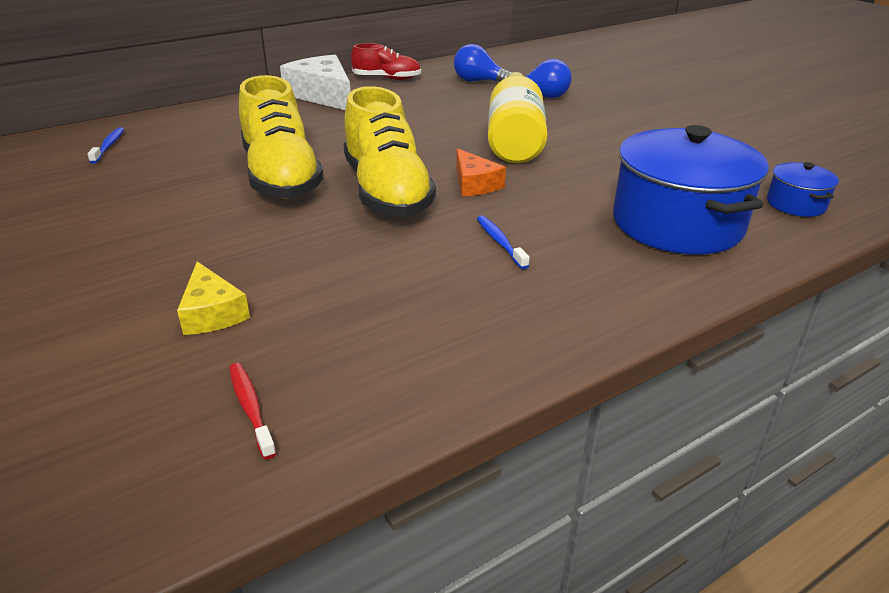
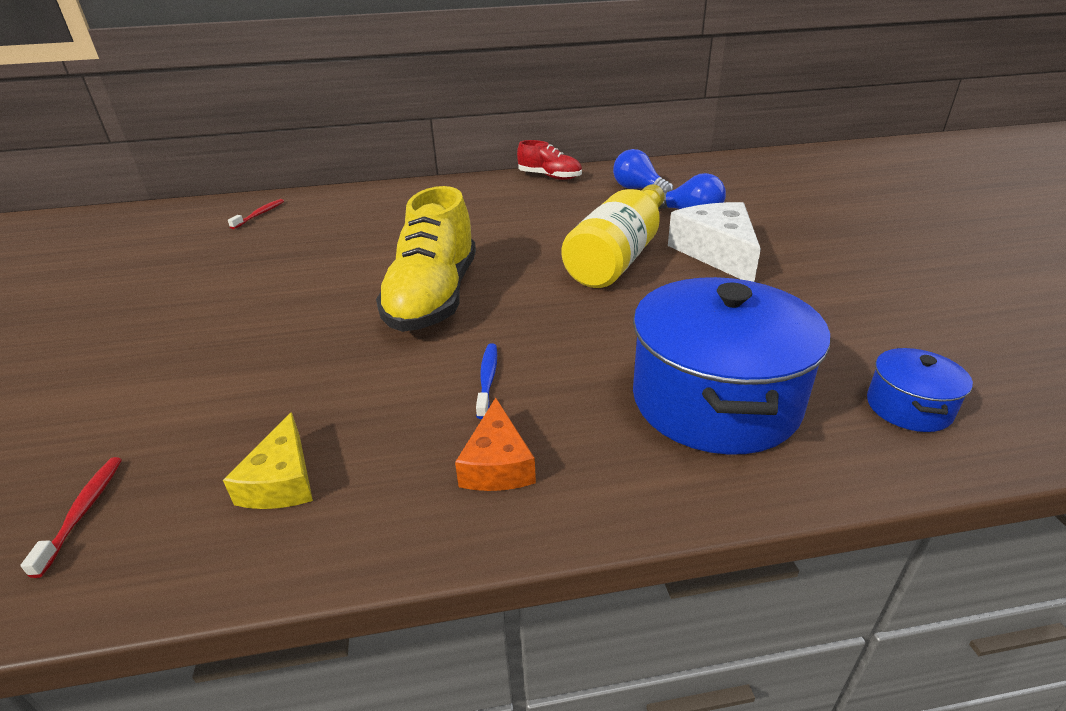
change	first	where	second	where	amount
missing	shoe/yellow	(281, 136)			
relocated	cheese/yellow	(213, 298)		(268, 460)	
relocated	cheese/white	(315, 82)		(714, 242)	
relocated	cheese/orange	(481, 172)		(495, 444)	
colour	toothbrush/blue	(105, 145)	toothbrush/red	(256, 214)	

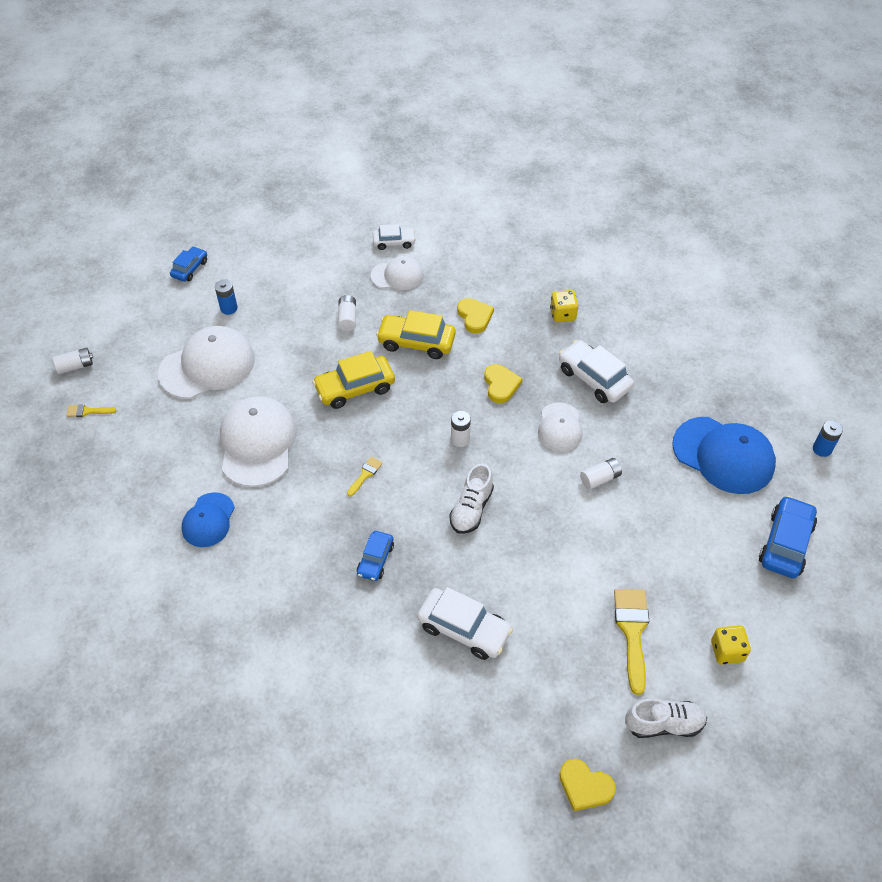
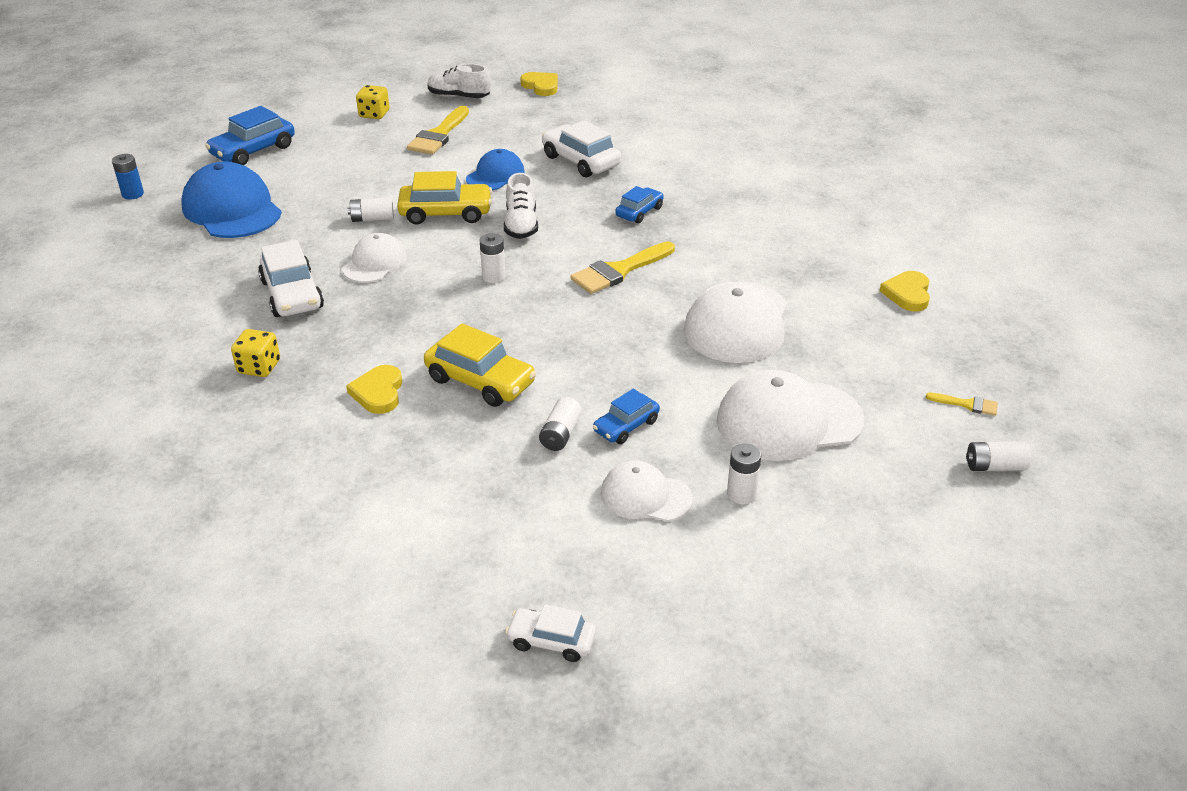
change	first	where	second	where	amount
relocated	car/blue	(188, 264)		(626, 416)	
relocated	cap/blue	(208, 519)		(495, 169)	
relocated	car/yellow	(353, 380)		(444, 198)	
relocated	cap/white	(397, 273)		(647, 491)	
relocated	car/white	(394, 237)		(551, 633)	
relocated	heart/yellow	(503, 383)		(905, 291)	
colour	battery/blue	(226, 297)	battery/white	(744, 474)	
spun	shoe/white	(471, 498)		(521, 206)	135 degrees clockwise
size	brush/yellow	(365, 477)		(623, 267)	x2.00

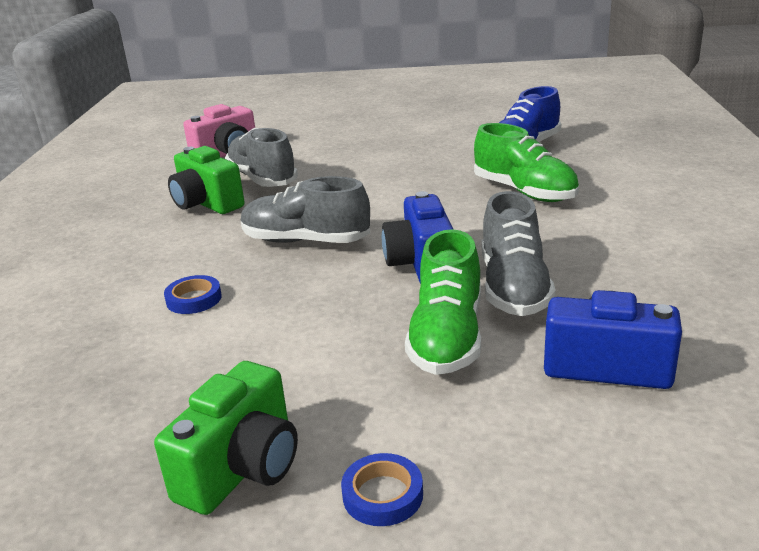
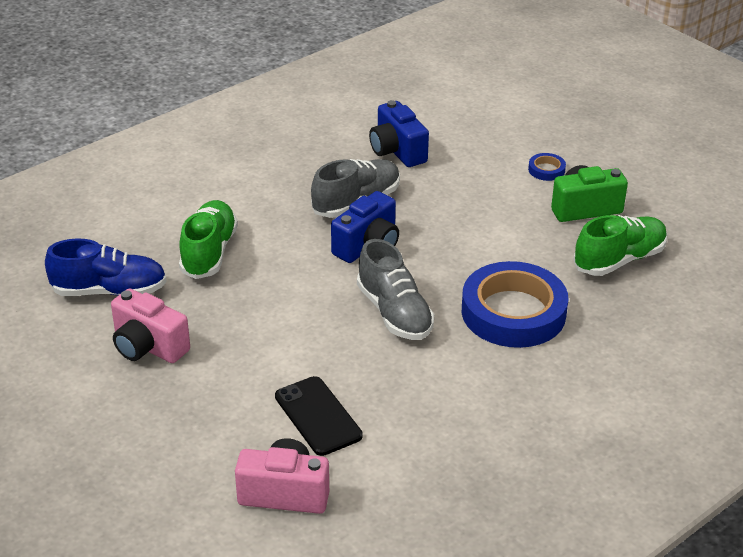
change	first	where	second	where	amount
missing	camera/green	(206, 180)			
appeared			camera/pink	(150, 325)	
relocated	shoe/green	(443, 302)		(620, 245)	
exchanged	shoe/grey	(261, 157)	phone/black	(319, 416)	
size	tape/blue	(193, 294)		(515, 304)	x2.49

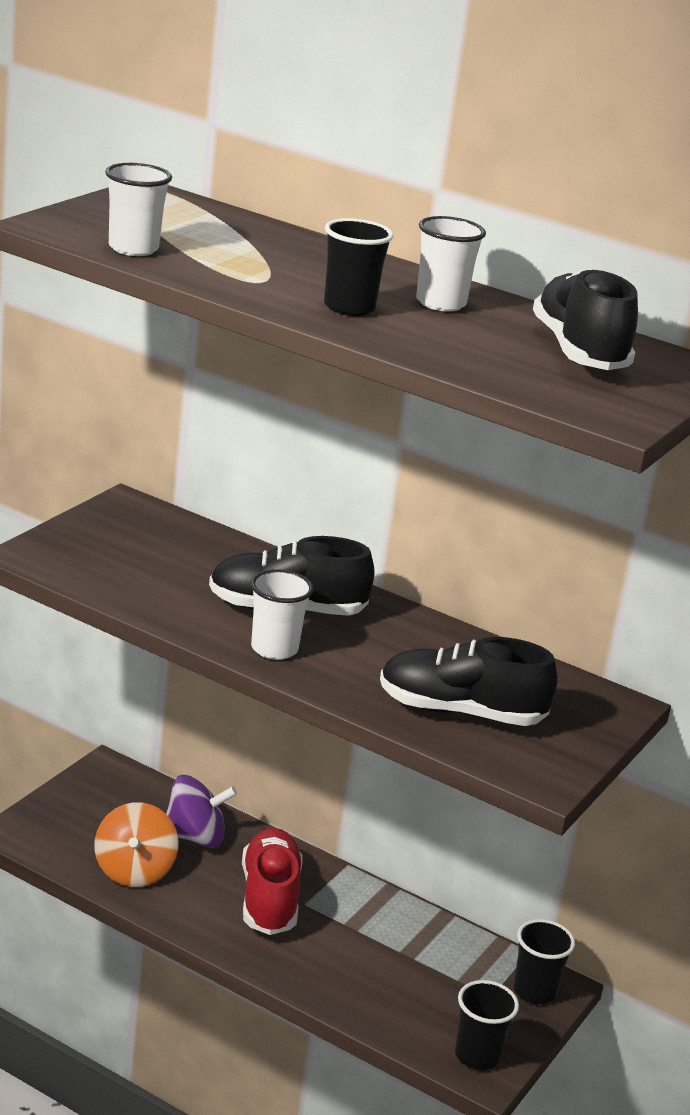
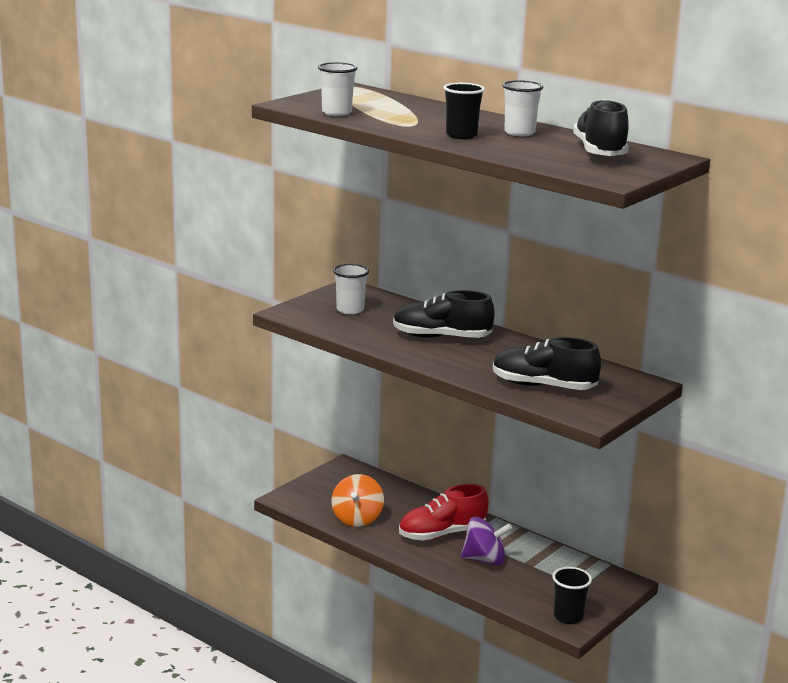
change	first	where	second	where	amount
missing	cup/black	(544, 961)			
relocated	spinning top/purple	(201, 811)		(487, 541)	
relocated	cup/white	(282, 614)		(351, 289)	
spun	shoe/red	(272, 881)		(444, 512)	120 degrees counterclockwise

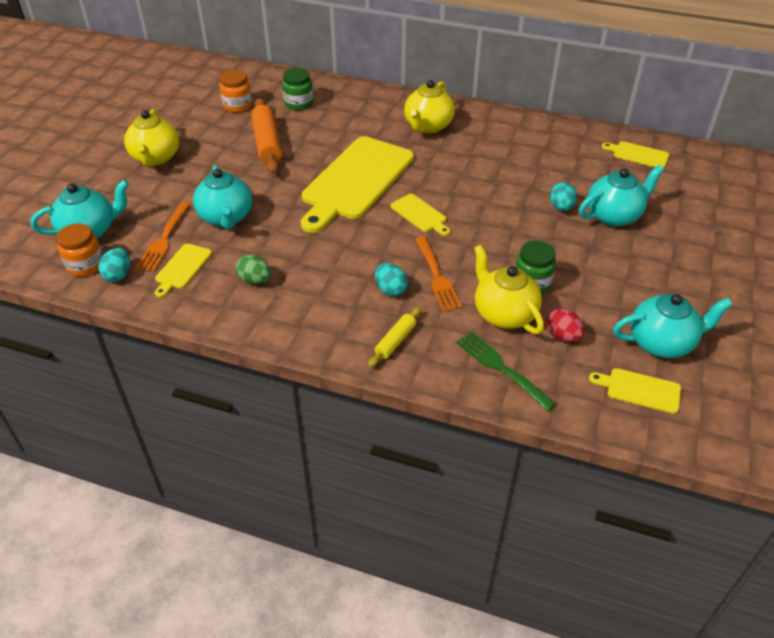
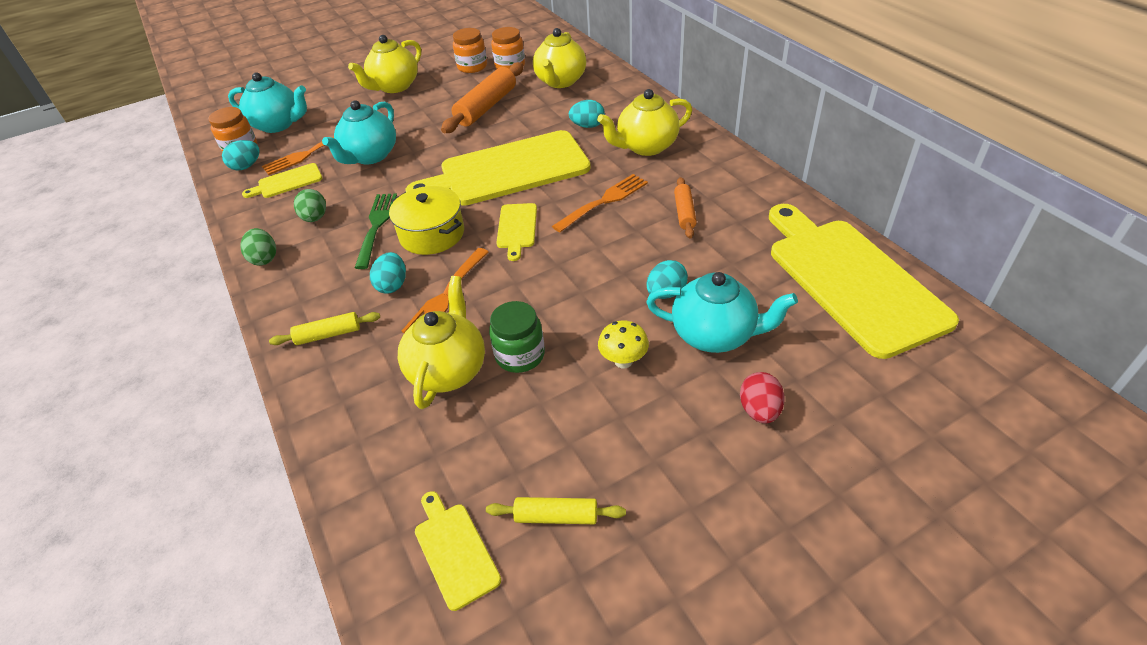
change	first	where	second	where	amount
appeared			egg/green	(258, 247)	
appeared			pot/yellow	(426, 220)	
appeared			jar/orange	(470, 50)	
appeared			fork/orange	(600, 203)	
appeared			egg/turquoise	(587, 114)	
appeared			mushroom/yellow	(623, 344)	
appeared			rolling pin/orange	(685, 207)	
relocated	fork/green	(506, 371)		(376, 231)	
relocated	egg/red	(565, 325)		(762, 398)	
exchanged	jar/green	(297, 89)	teapot/yellow	(559, 58)	
exchanged	teapot/turquoise	(673, 326)	rolling pin/yellow	(556, 510)	
size	cutting board/yellow	(635, 154)		(864, 281)	x2.31

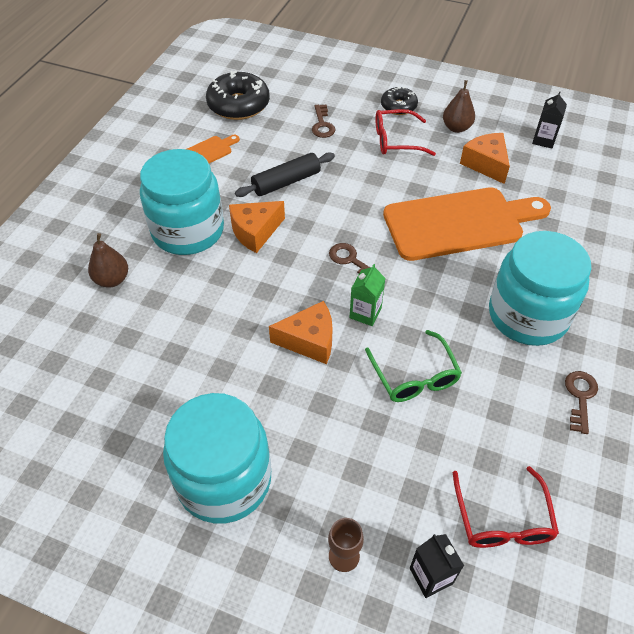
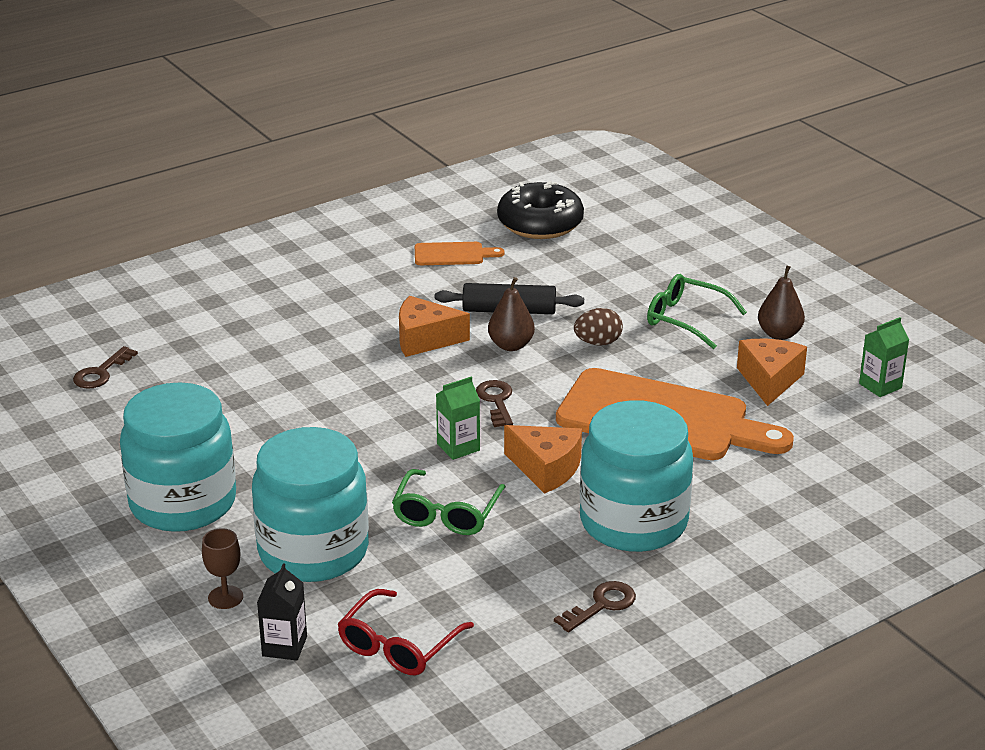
change	first	where	second	where	amount
missing	donut/black	(399, 101)			
appeared			egg/brown	(598, 327)	
relocated	pear/brown	(108, 260)		(511, 314)	
relocated	jar/turquoise	(182, 202)		(310, 504)	
relocated	cheese/orange	(301, 332)		(543, 459)	
relocated	key/brown	(324, 121)		(105, 367)	
colour	glasses/red	(406, 132)	glasses/green	(697, 311)	
colour	carton/black	(549, 119)	carton/green	(884, 357)	

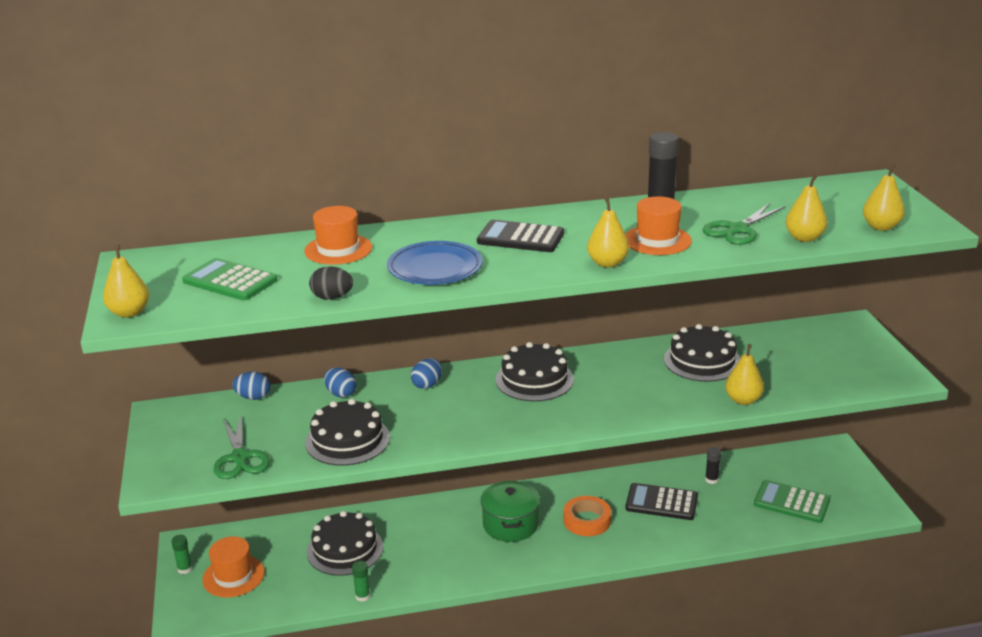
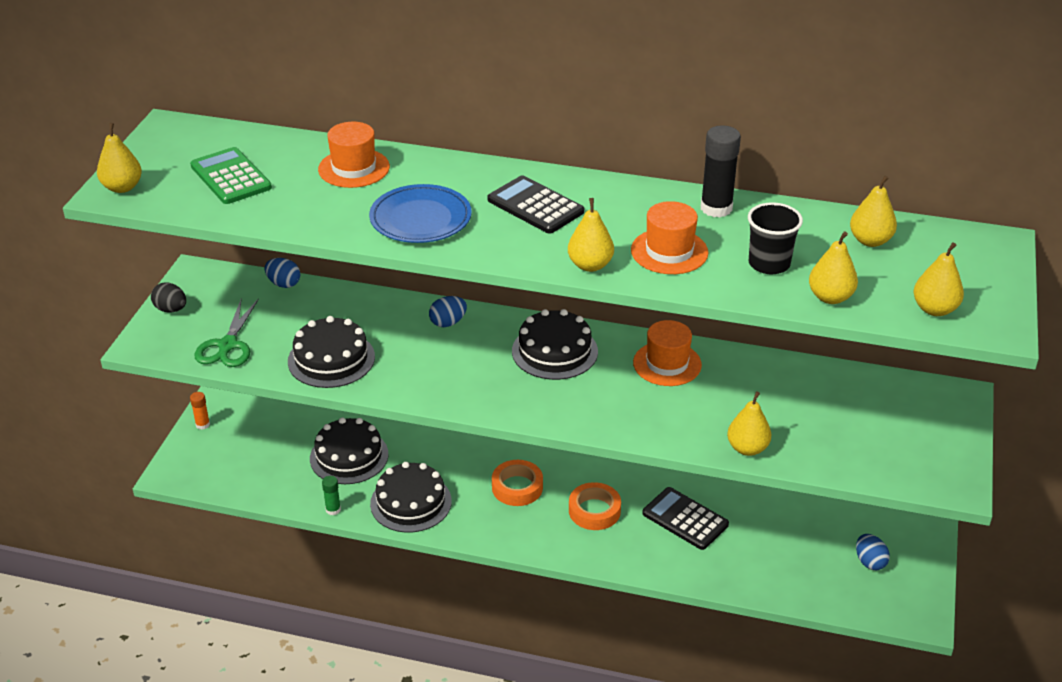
change	first	where	second	where	amount
missing	glue stick/black	(713, 465)			
missing	calculator/green	(792, 501)			
appeared			pear/yellow	(873, 211)	
relocated	hat/orange	(233, 567)		(667, 353)	
relocated	egg/black	(331, 283)		(168, 297)	
relocated	egg/blue	(340, 383)		(873, 552)	
relocated	cake/black	(702, 353)		(411, 497)	
exchanged	pot/green	(510, 511)	tape/orange	(517, 483)	
exchanged	scissors/green	(744, 224)	cup/black	(775, 238)	
colour	glue stick/green	(181, 554)	glue stick/orange	(200, 411)	

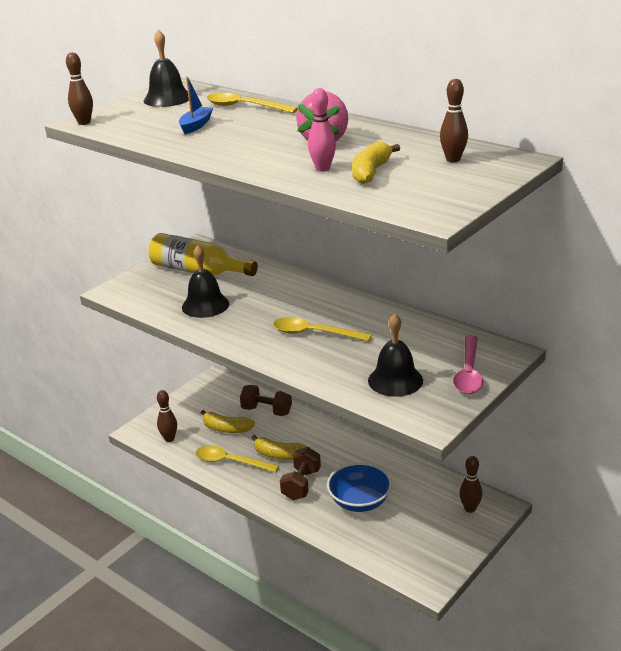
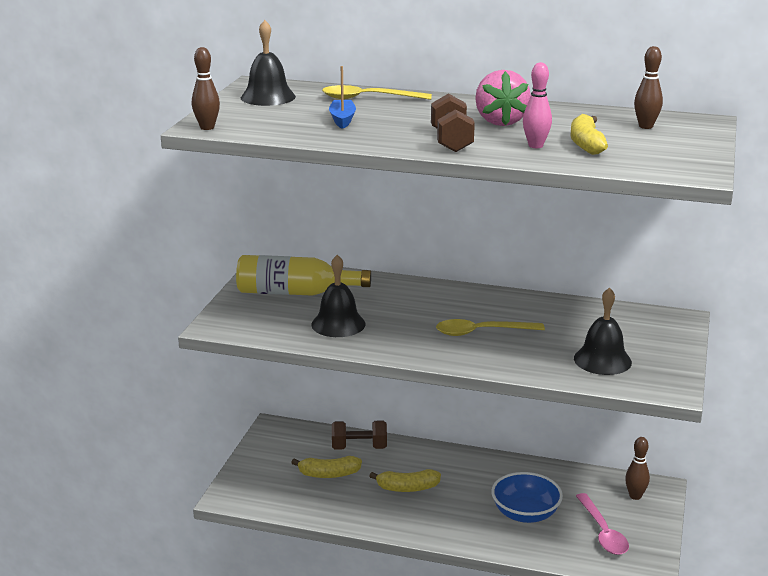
change	first	where	second	where	amount
missing	bowling pin/brown	(167, 416)			
missing	spoon/yellow	(237, 459)			
relocated	dumbbell/brown	(300, 473)		(453, 122)	
relocated	spoon/pink	(468, 364)		(602, 524)	

